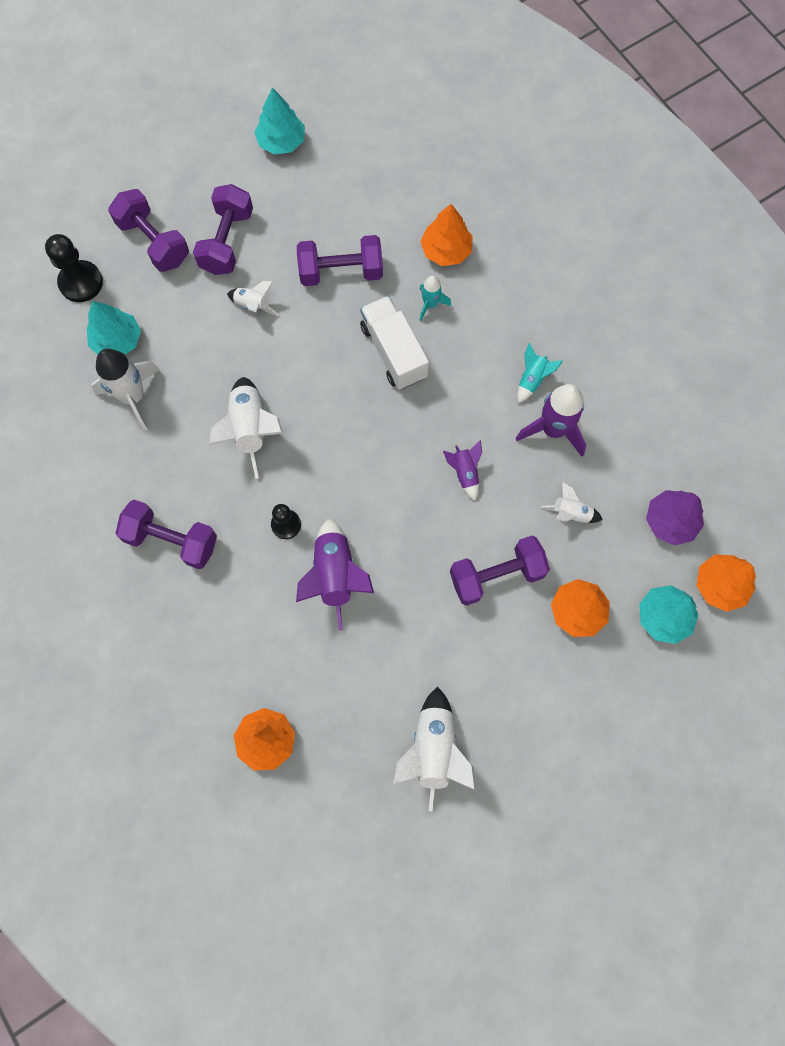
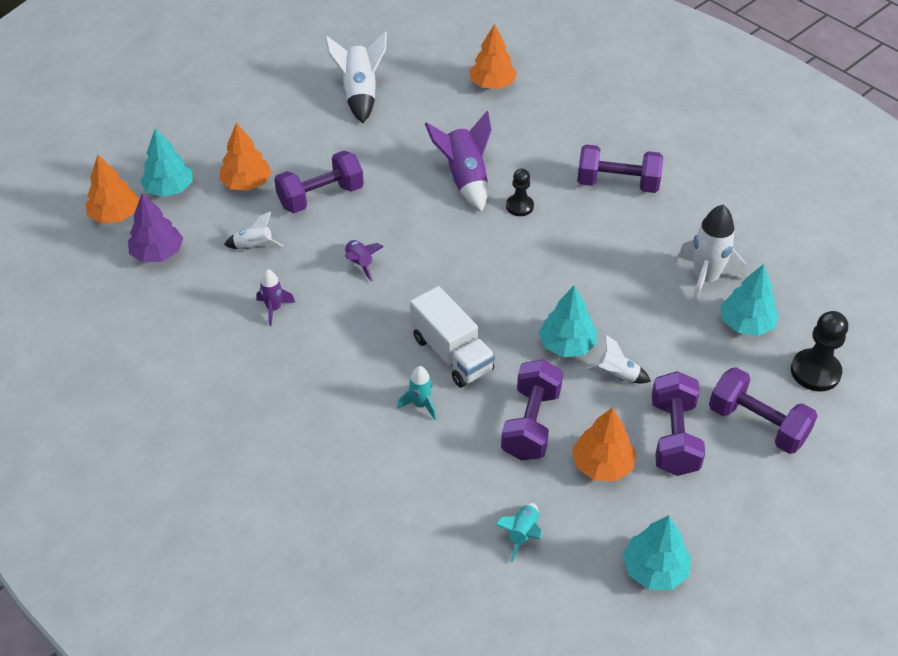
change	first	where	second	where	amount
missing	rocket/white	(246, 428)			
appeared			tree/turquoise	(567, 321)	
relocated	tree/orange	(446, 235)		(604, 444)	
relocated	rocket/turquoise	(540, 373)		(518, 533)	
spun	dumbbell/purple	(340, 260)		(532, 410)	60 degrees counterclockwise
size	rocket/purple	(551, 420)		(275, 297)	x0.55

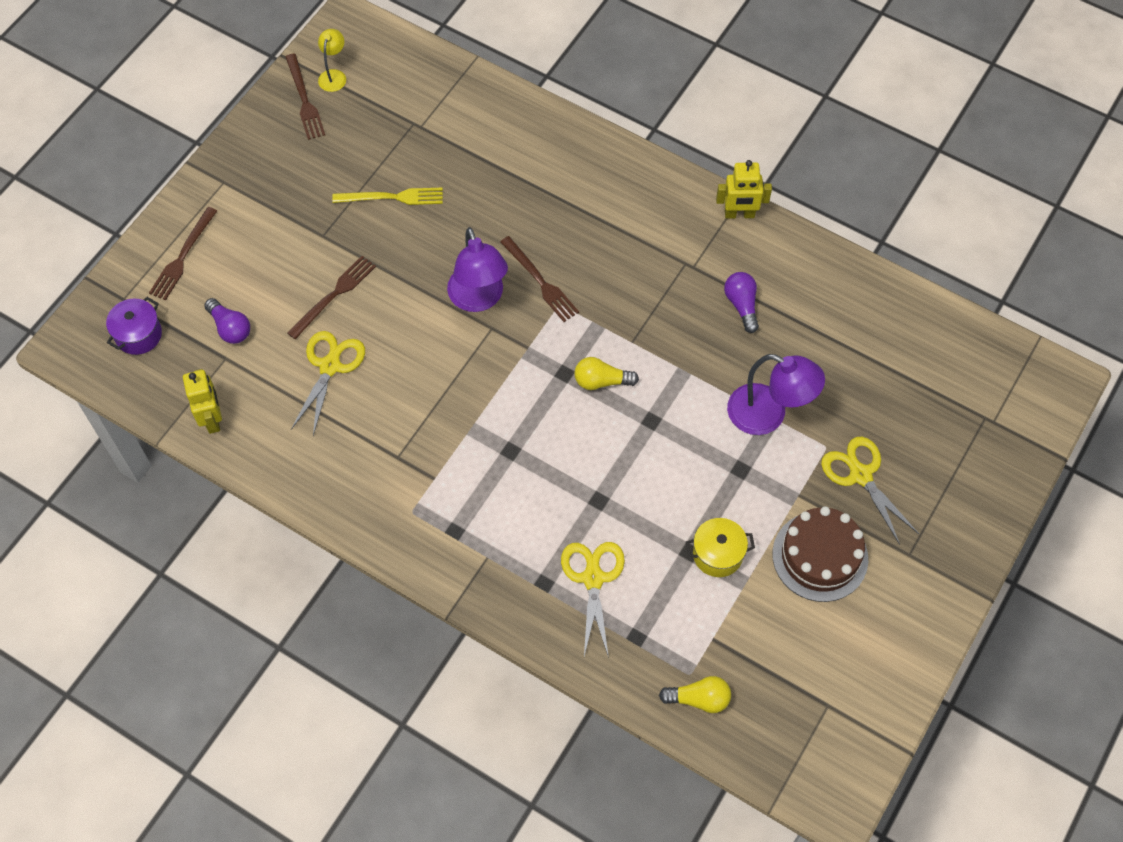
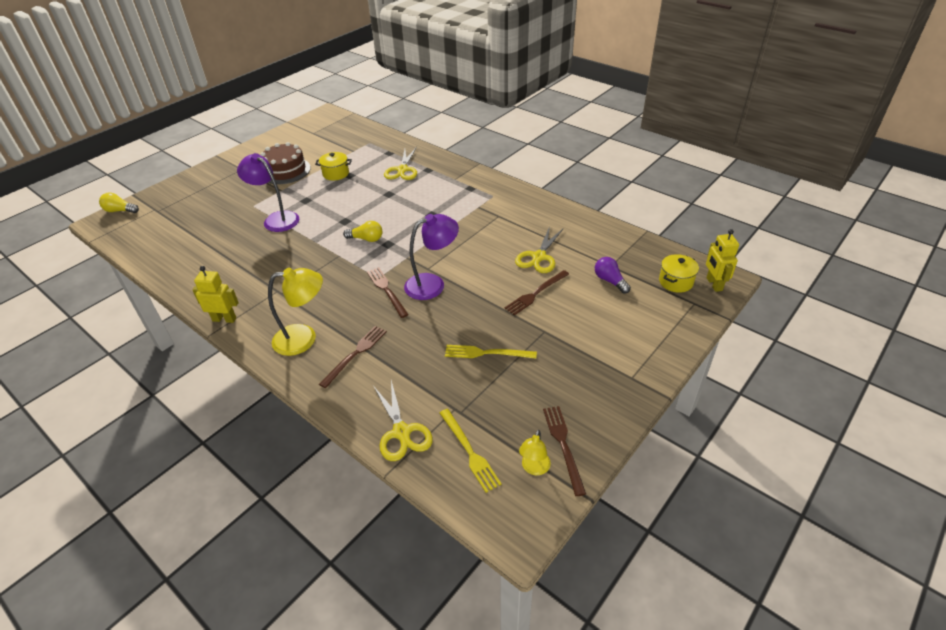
change	first	where	second	where	amount
missing	light bulb/purple	(741, 302)			
appeared			lamp/yellow	(295, 312)	
appeared			fork/yellow	(471, 451)	
relocated	fork/brown	(183, 253)		(353, 357)	
relocated	robot/yellow	(202, 401)		(722, 260)	
relocated	light bulb/yellow	(695, 694)		(119, 202)	
relocated	scissors/yellow	(870, 491)		(403, 421)	
colour	pot/purple	(134, 326)	pot/yellow	(679, 273)	
spun	lamp/purple	(477, 269)		(431, 257)	75 degrees clockwise

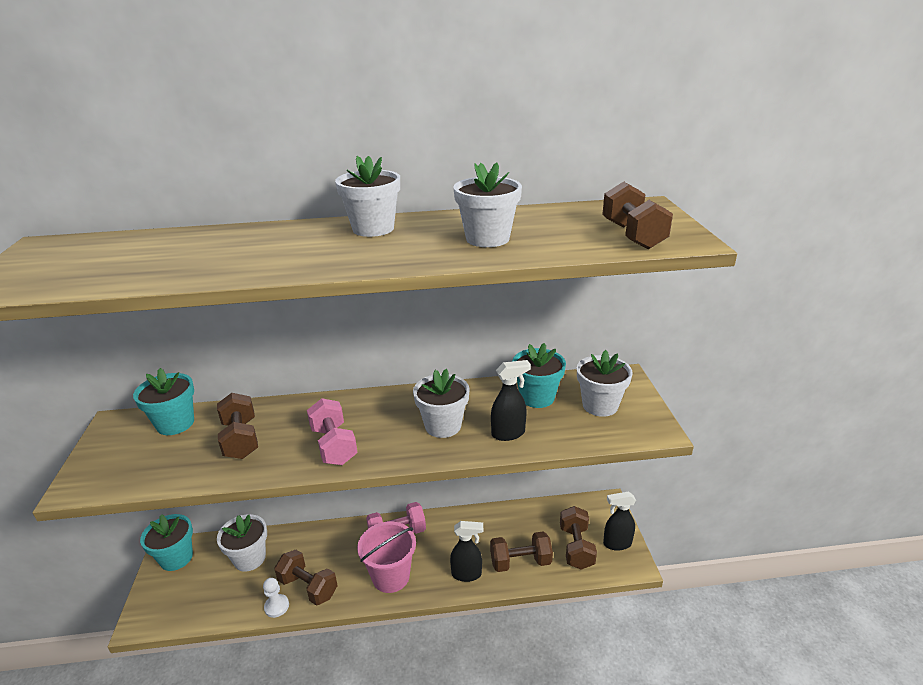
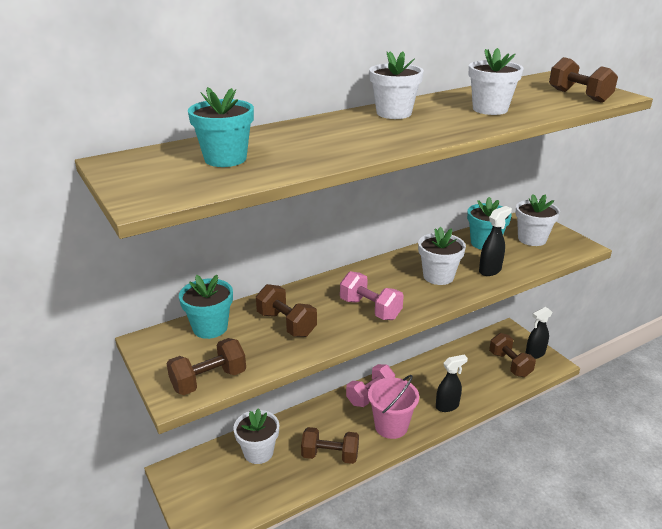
change	first	where	second	where	amount
missing	pawn/white	(276, 598)			
relocated	flower pot/turquoise	(166, 542)		(221, 127)	
relocated	dumbbell/brown	(521, 552)		(206, 366)	

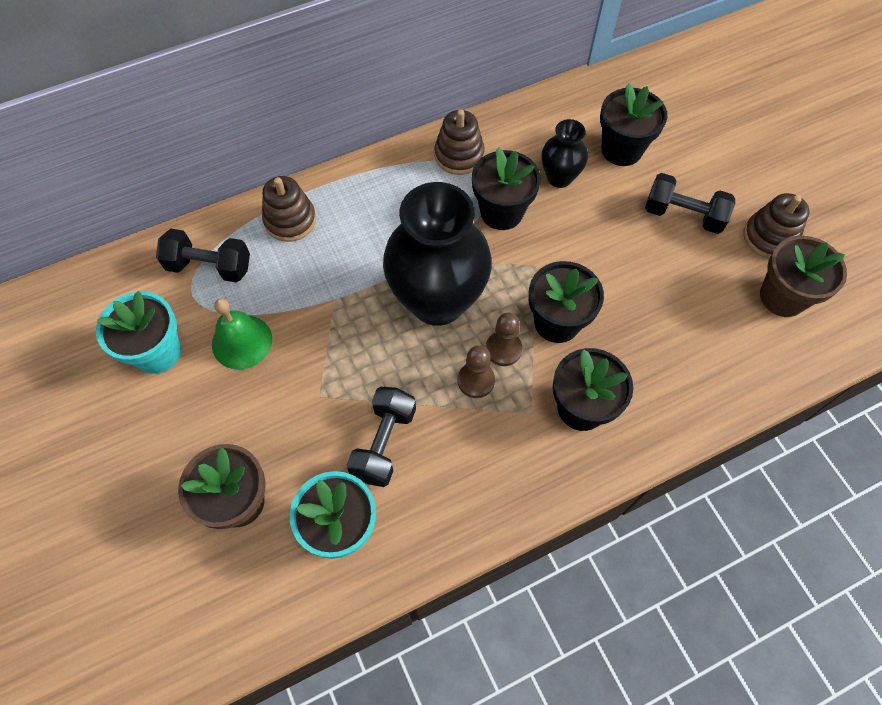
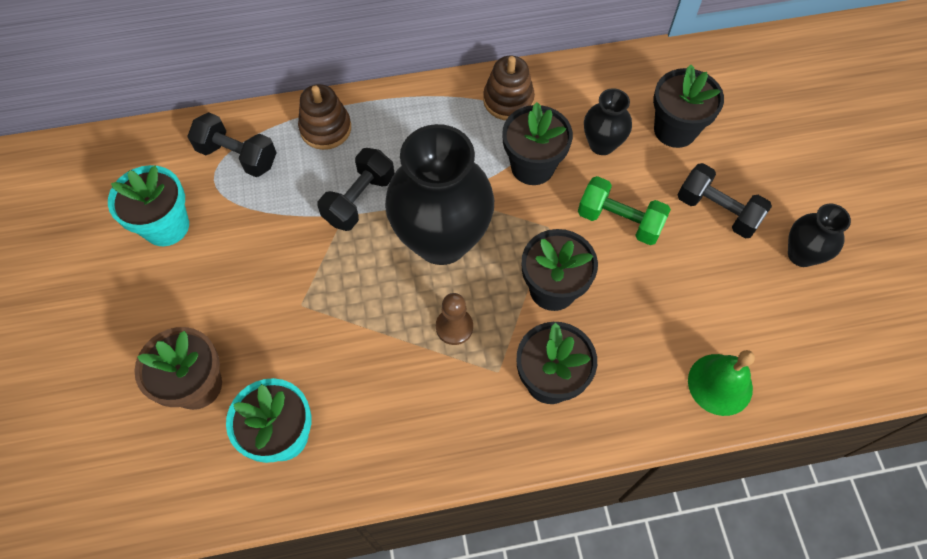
change	first	where	second	where	amount
missing	pawn/brown	(504, 339)			
missing	flower pot/brown	(803, 276)			
appeared			dumbbell/green	(624, 210)	
relocated	bell/green	(242, 334)		(721, 383)	
relocated	dumbbell/black	(381, 437)		(356, 189)	
exchanged	stacking toy/brown	(776, 226)	vase/black	(819, 235)	

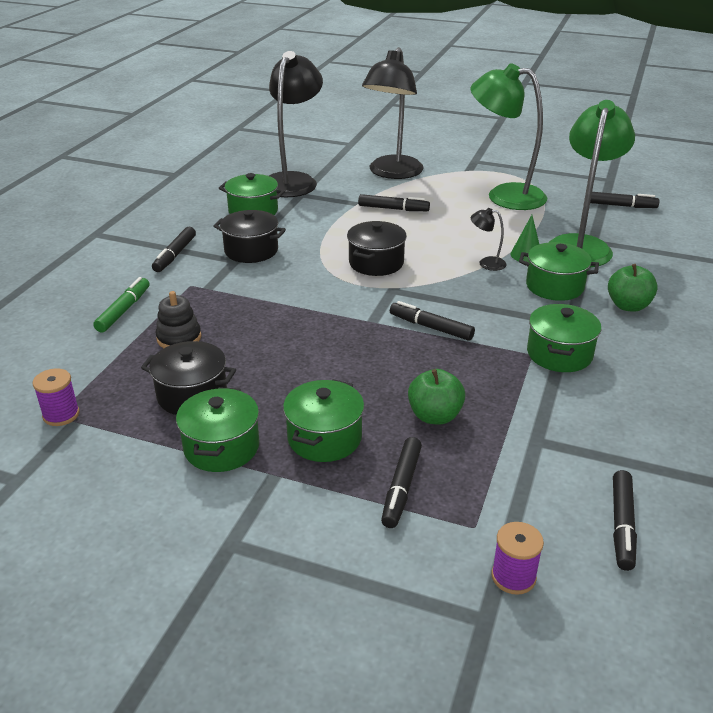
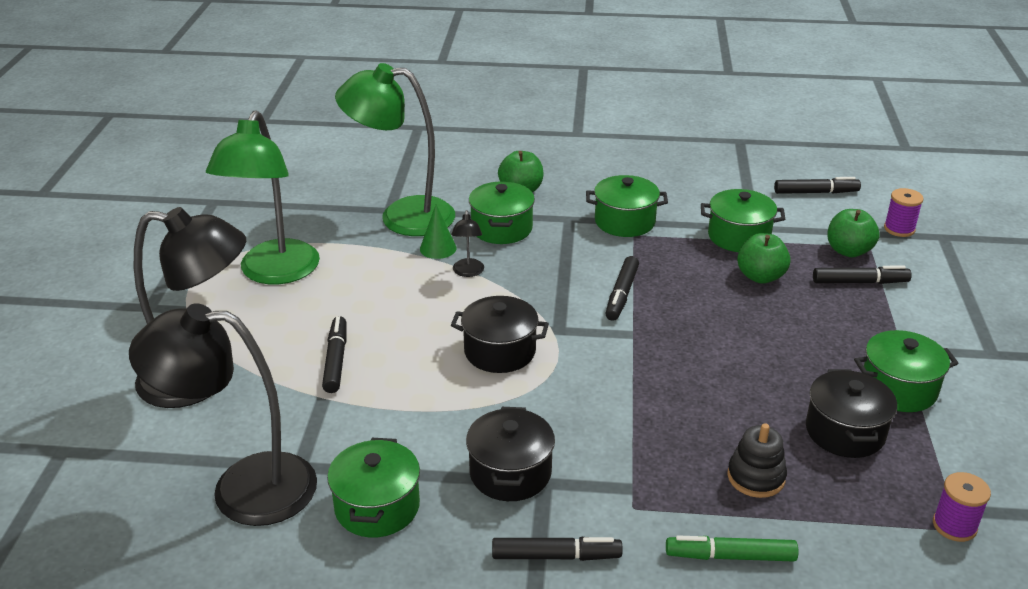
change	first	where	second	where	amount
missing	marker/black	(624, 200)			
appeared			apple/green	(853, 233)	
relocated	pot/green	(323, 420)		(743, 220)	

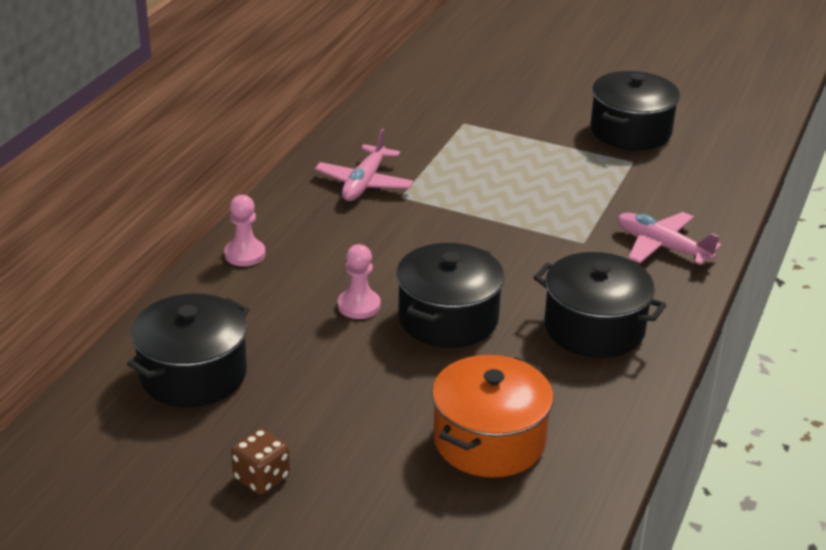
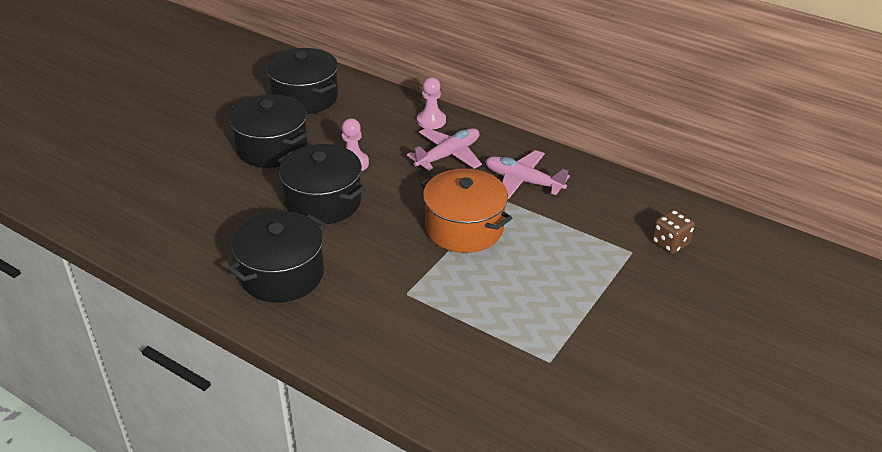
change	first	where	second	where	amount
relocated	dice/brown	(260, 461)		(673, 231)	
relocated	pot/orange	(493, 416)		(466, 211)	
relocated	pot/black	(635, 110)		(269, 131)	
relocated	plane/pink	(669, 238)		(444, 149)	

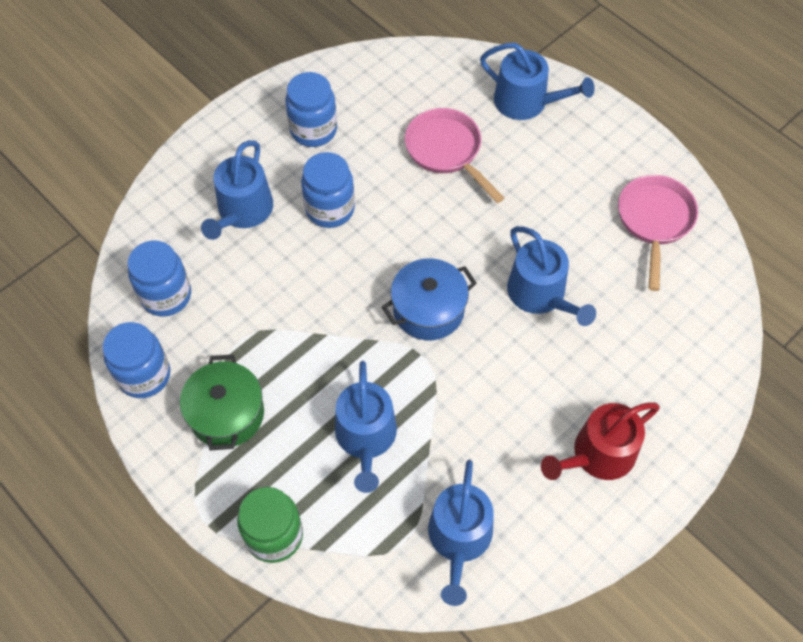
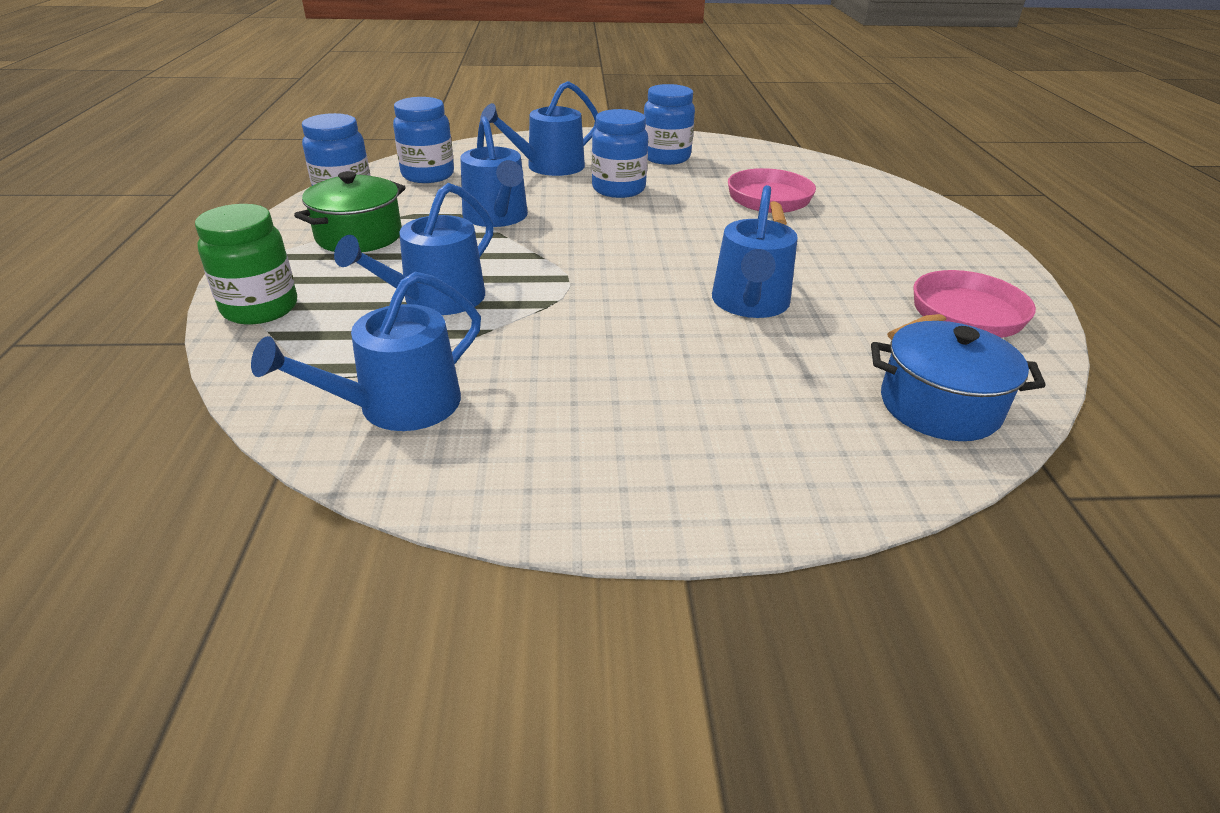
change	first	where	second	where	amount
missing	watering can/red	(600, 441)			
relocated	pot/blue	(429, 299)		(958, 381)	
relocated	watering can/blue	(537, 81)		(494, 171)	

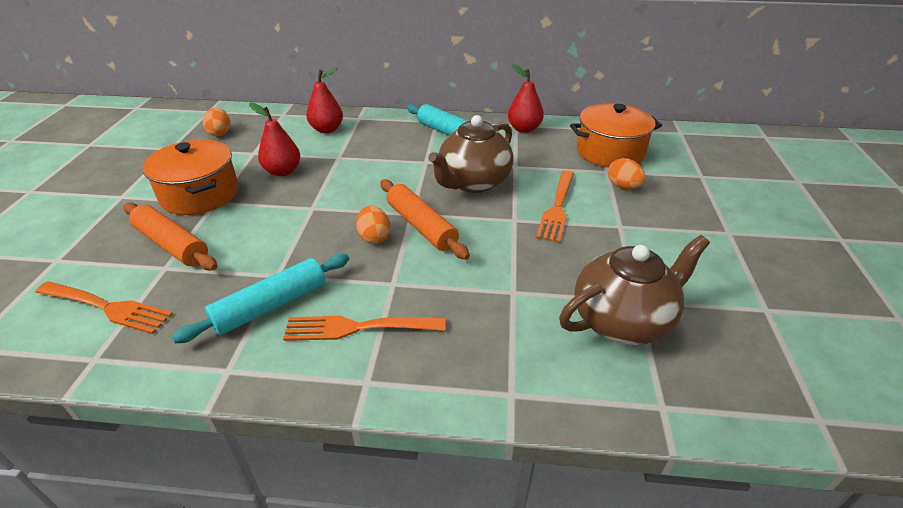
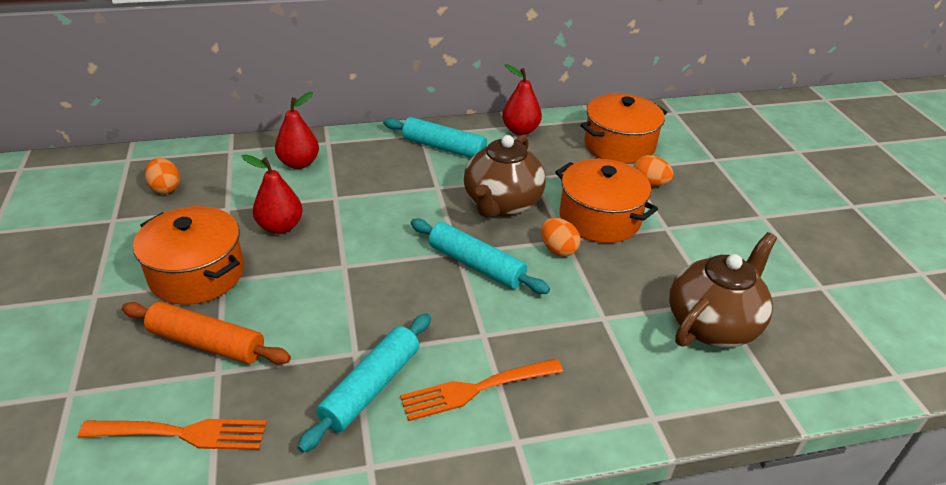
change	first	where	second	where	amount
relocated	egg/orange	(373, 224)		(561, 237)	
exchanged	fork/orange	(555, 206)	pot/orange	(606, 201)	
colour	rolling pin/orange	(425, 219)	rolling pin/turquoise	(480, 256)	

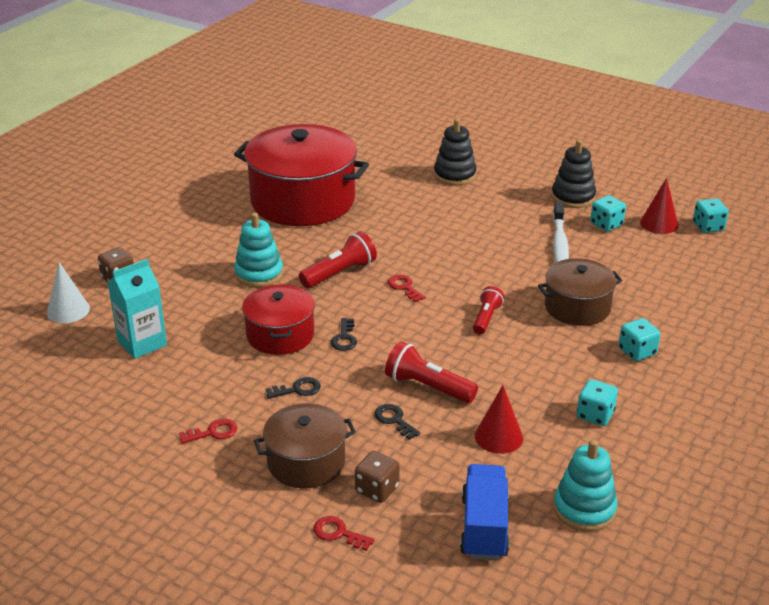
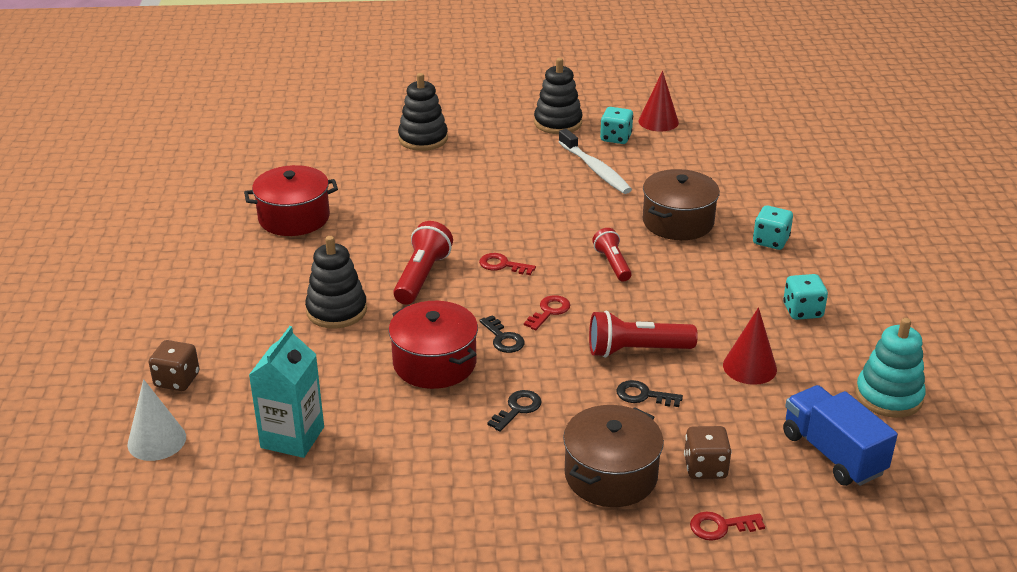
change	first	where	second	where	amount
missing	dice/turquoise	(711, 215)			
relocated	key/red	(208, 431)		(547, 312)	
colour	stacking toy/turquoise	(258, 250)	stacking toy/black	(336, 282)	
size	pot/red	(301, 175)		(291, 200)	x0.55

